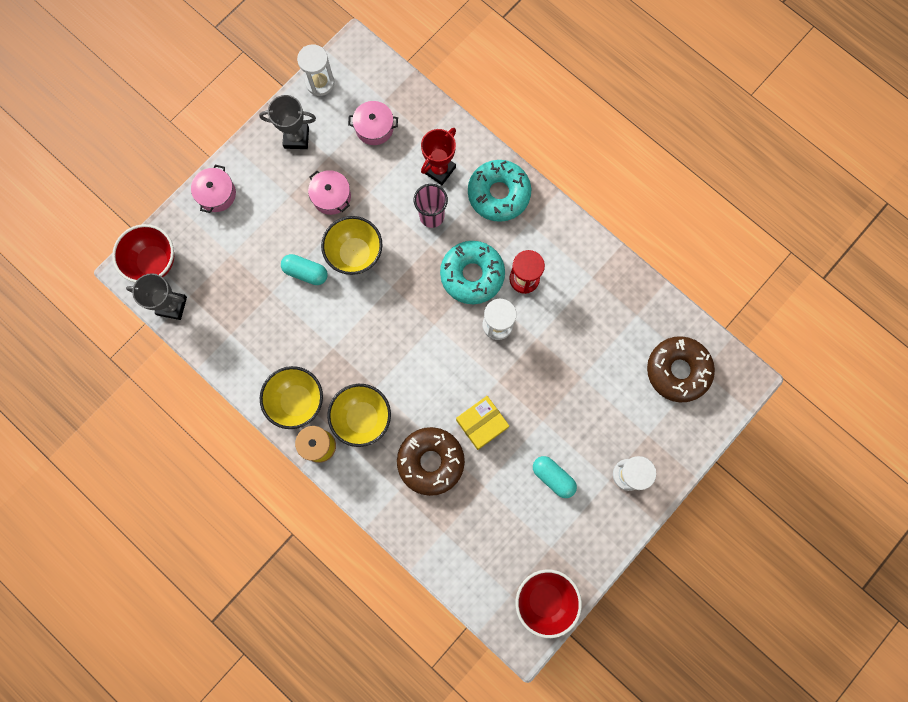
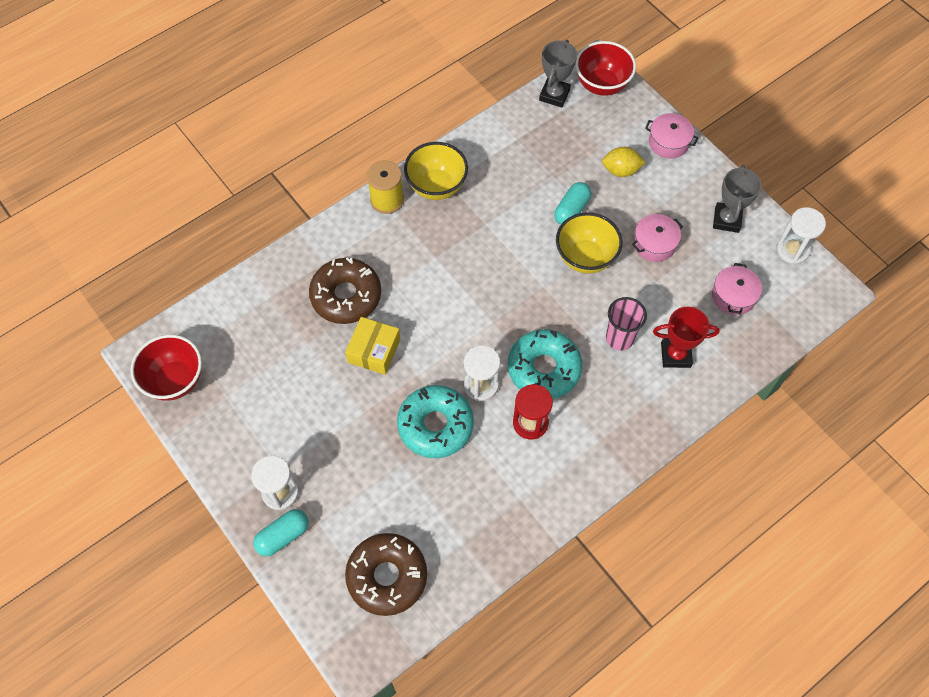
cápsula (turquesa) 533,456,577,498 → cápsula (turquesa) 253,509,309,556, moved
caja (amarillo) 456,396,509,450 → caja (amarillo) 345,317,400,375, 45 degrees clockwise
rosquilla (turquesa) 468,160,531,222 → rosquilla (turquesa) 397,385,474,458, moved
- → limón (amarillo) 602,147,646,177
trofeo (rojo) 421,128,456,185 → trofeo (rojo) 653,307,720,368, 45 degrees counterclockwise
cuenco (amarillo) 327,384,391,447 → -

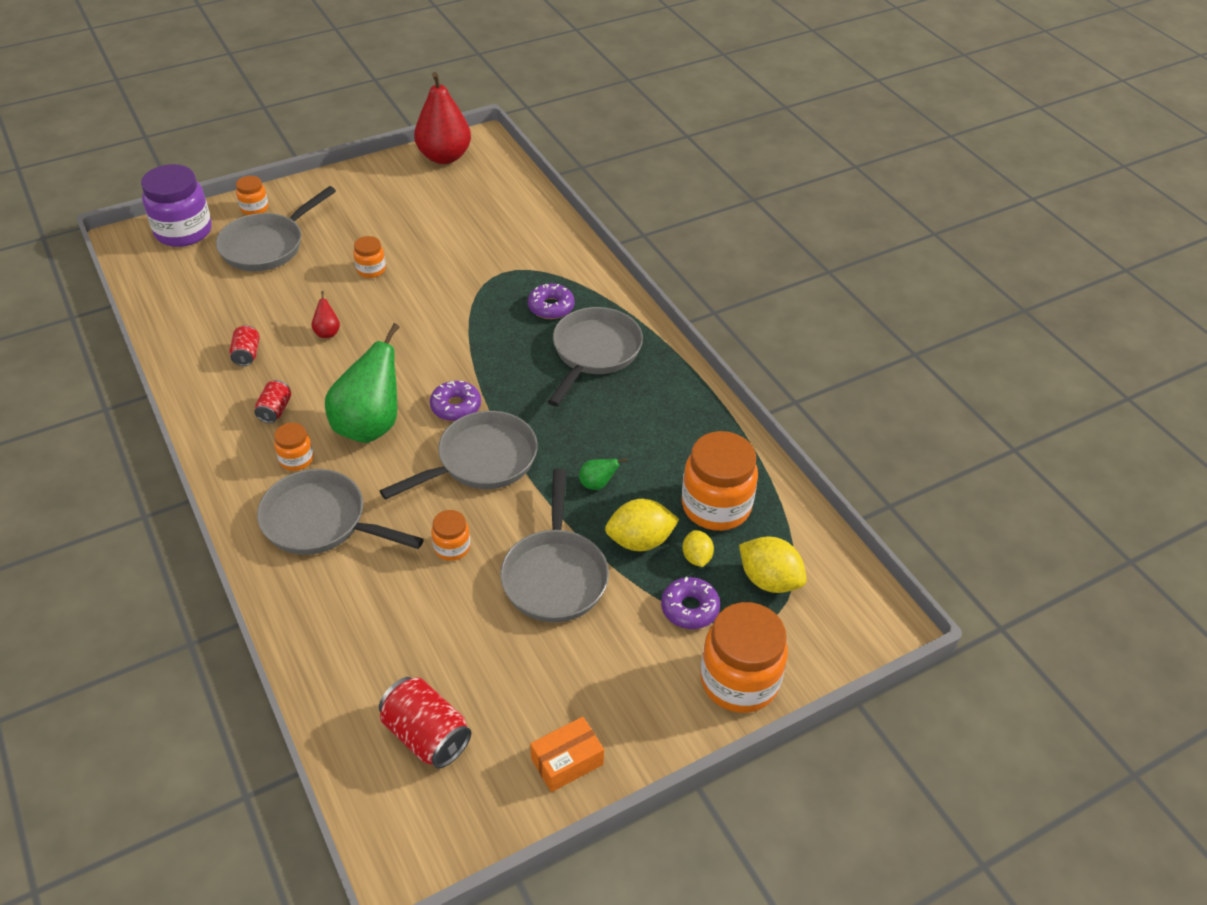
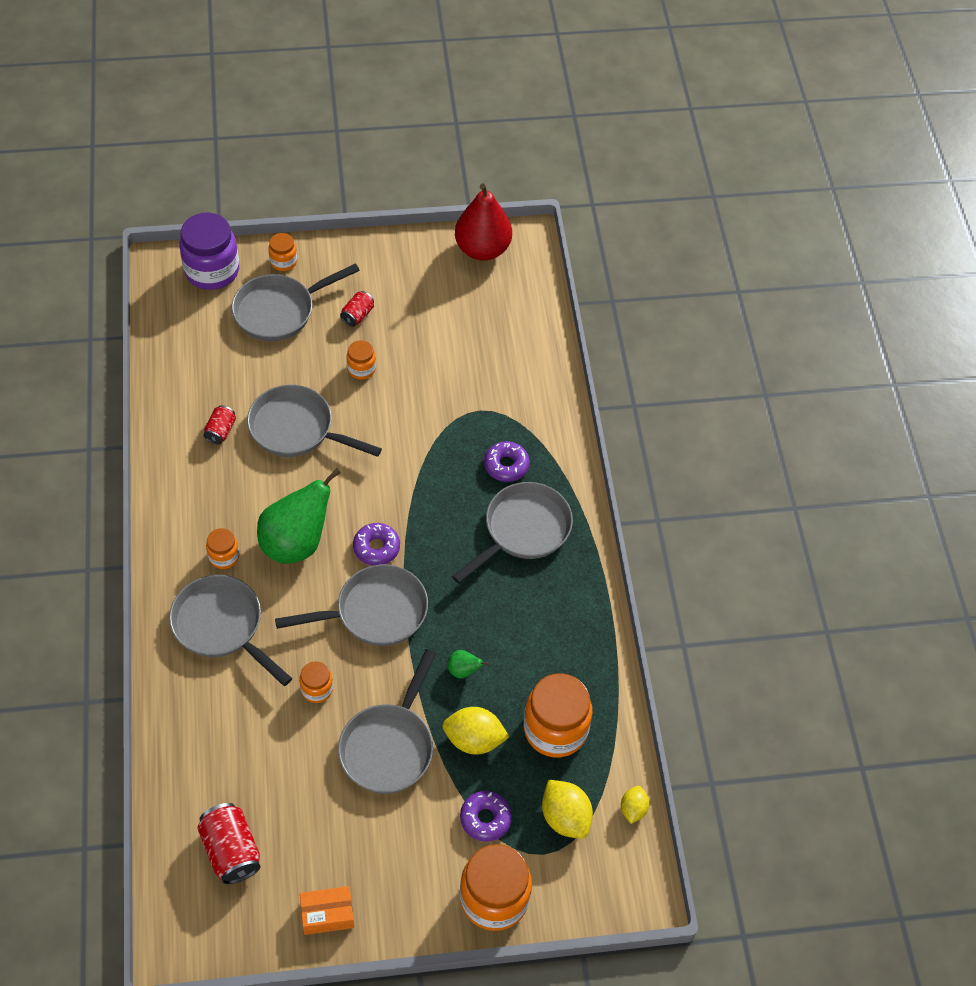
pera (rojo) 312,291,340,338 → sartén (gris) 247,385,382,457
lata (rojo) 254,380,291,423 → lata (rojo) 340,291,374,327, moved
limón (amarillo) 682,530,714,567 → limón (amarillo) 621,786,649,824, moved

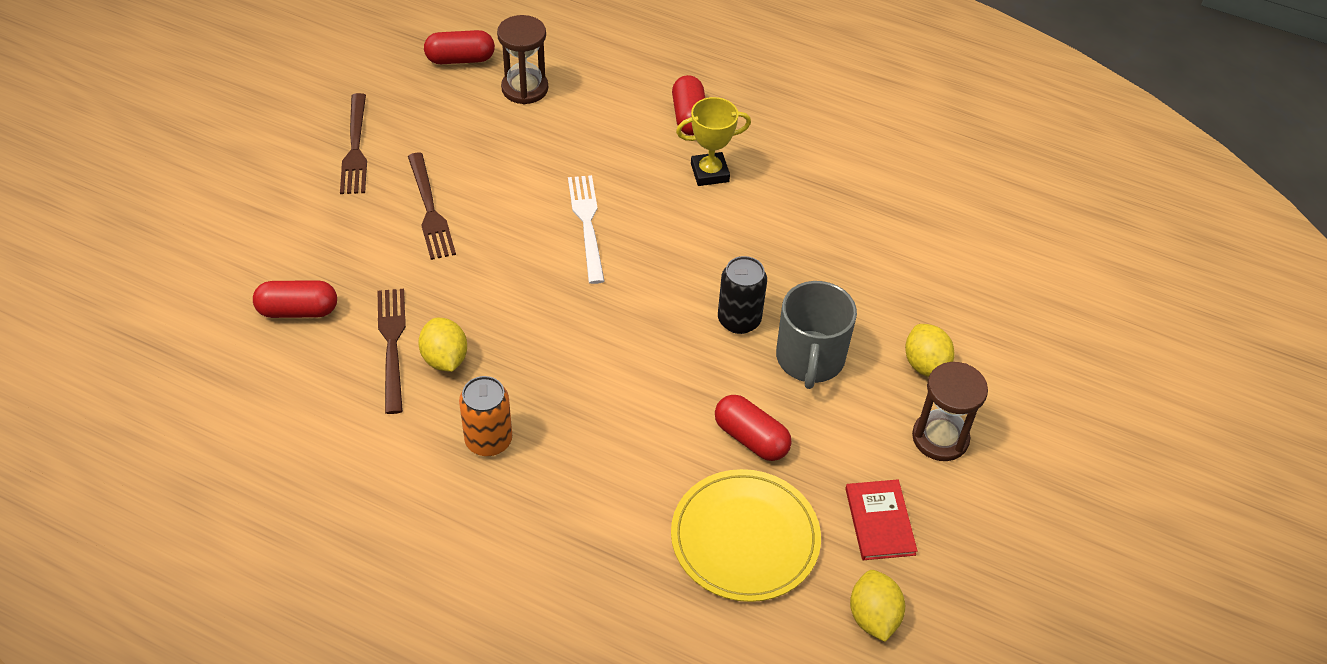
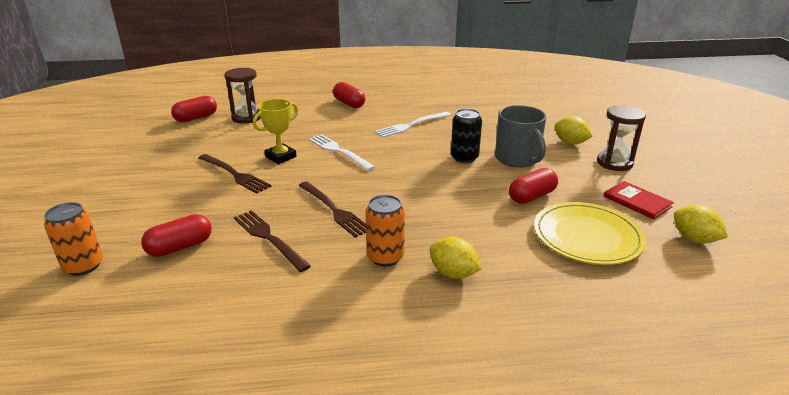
- → lata (naranja) 44,202,103,276
trofeo (amarillo) 676,97,751,186 → trofeo (amarillo) 253,99,298,164, moved
tenedor (marrón) 340,93,367,194 → tenedor (marrón) 298,182,366,238, moved
- → tenedor (blanco) 374,112,451,138
limón (amarillo) 418,318,467,372 → limón (amarillo) 430,237,481,279, moved
cápsula (rojo) 715,395,792,461 → cápsula (rojo) 509,168,558,204, 45 degrees counterclockwise

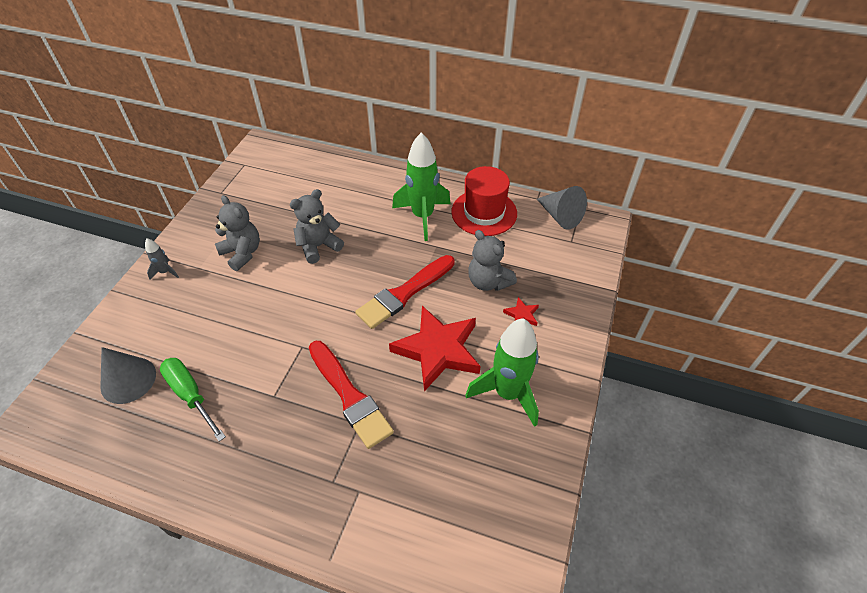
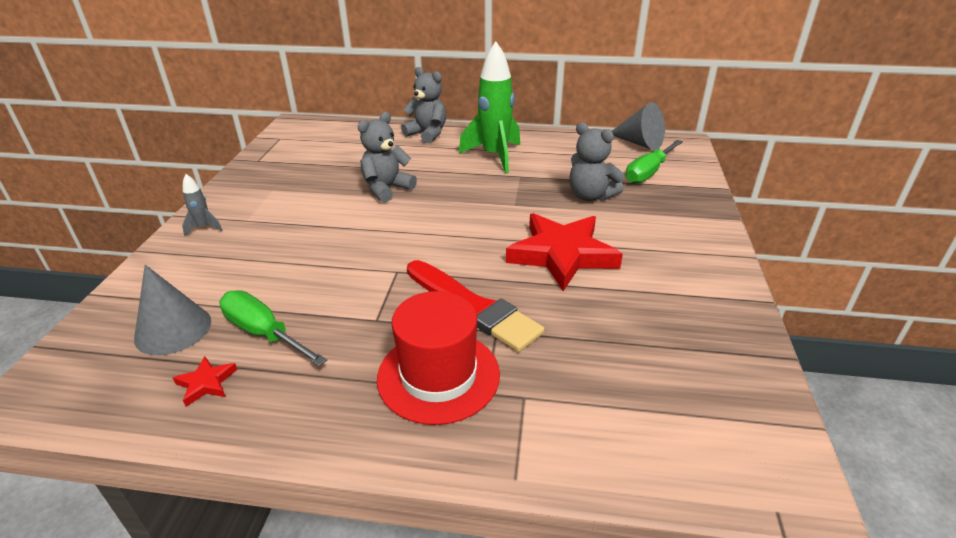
estrella (rojo) 503,297,539,326 → estrella (rojo) 173,356,237,407, moved
sombrero (rojo) 451,166,517,236 → sombrero (rojo) 377,291,500,425, moved
osito (gris) 215,195,260,271 → osito (gris) 401,67,446,143, moved
- → destornillador (verde) 626,140,683,184
pincel (rojo) 355,255,455,329 → -
cohete (verde) 466,318,539,427 → -

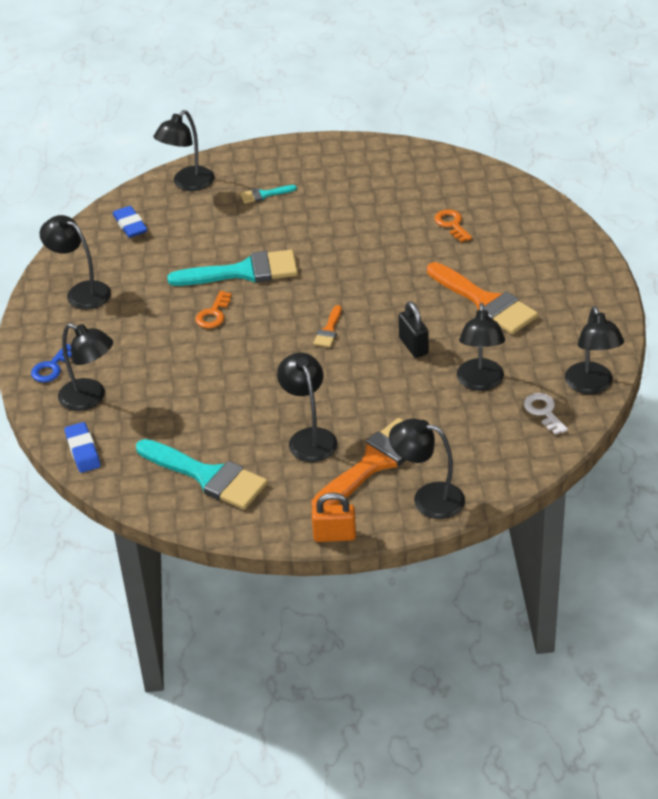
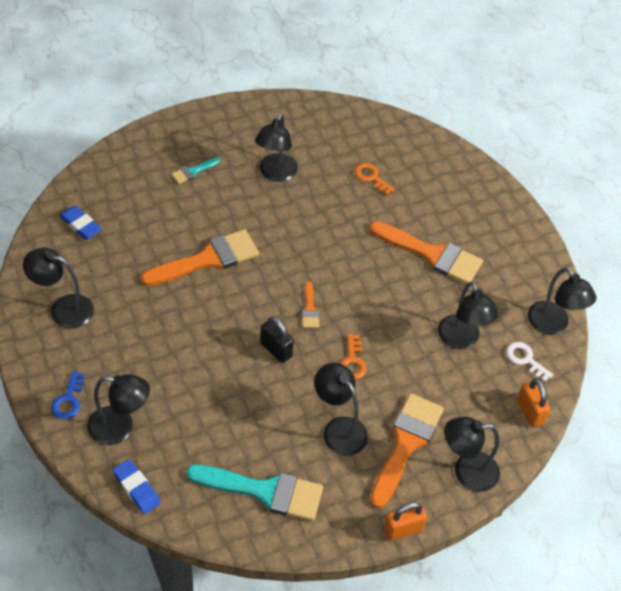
pincel (turquesa) 167,250,298,286 → pincel (naranja) 141,229,259,286
lámpara (negro) 154,110,214,191 → lámpara (negro) 255,113,298,182, moved
candado (negro) 398,301,429,358 → candado (negro) 260,317,294,363, moved
llave (naranja) 196,291,232,328 → llave (naranja) 340,334,367,379, moved
- → candado (naranja) 517,379,550,427

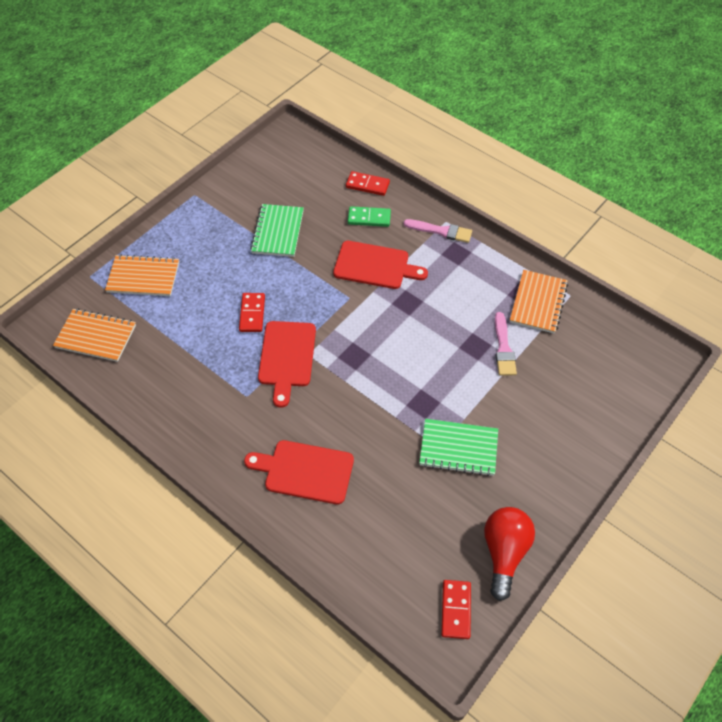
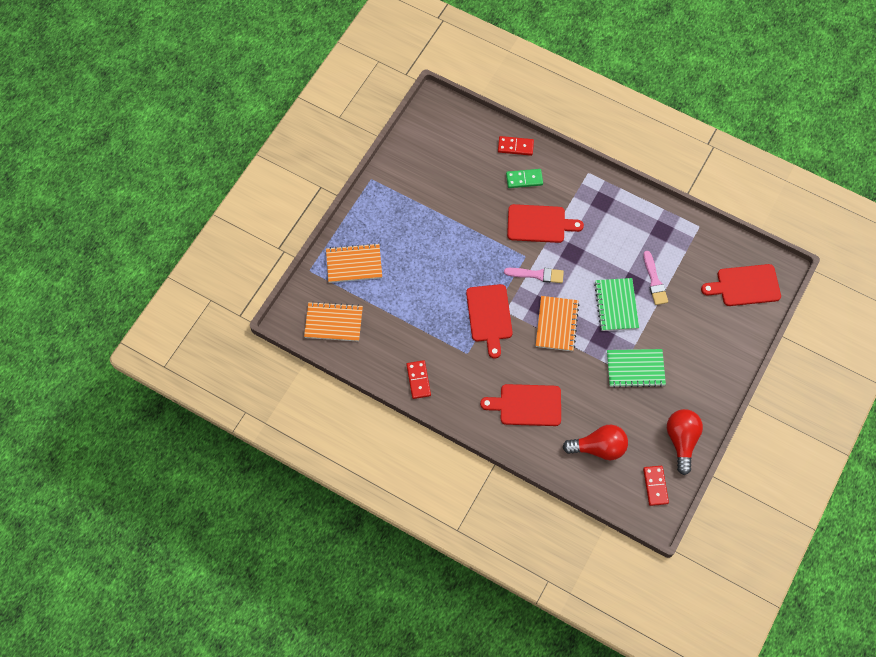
ficha de dominó (rojo) 239,293,265,332 → ficha de dominó (rojo) 406,360,431,399, moved
pincel (rosa) 403,219,472,243 → pincel (rosa) 504,268,564,283, moved
cuaderno (naranja) 510,270,568,333 → cuaderno (naranja) 536,296,579,351, moved
- → bombilla (rojo) 562,425,628,460
cuaderno (verde) 250,204,304,257 → cuaderno (verde) 594,278,639,331, moved
- → tabla de cortar (rojo) 701,264,781,306

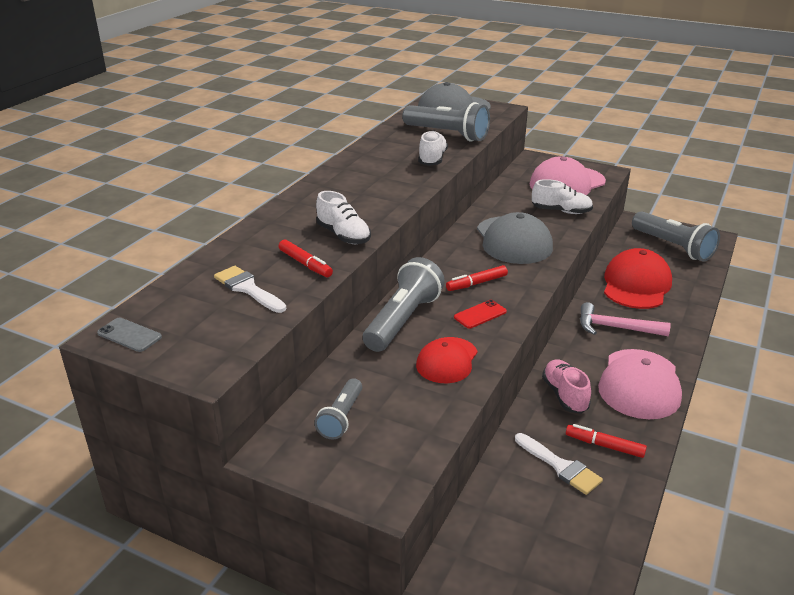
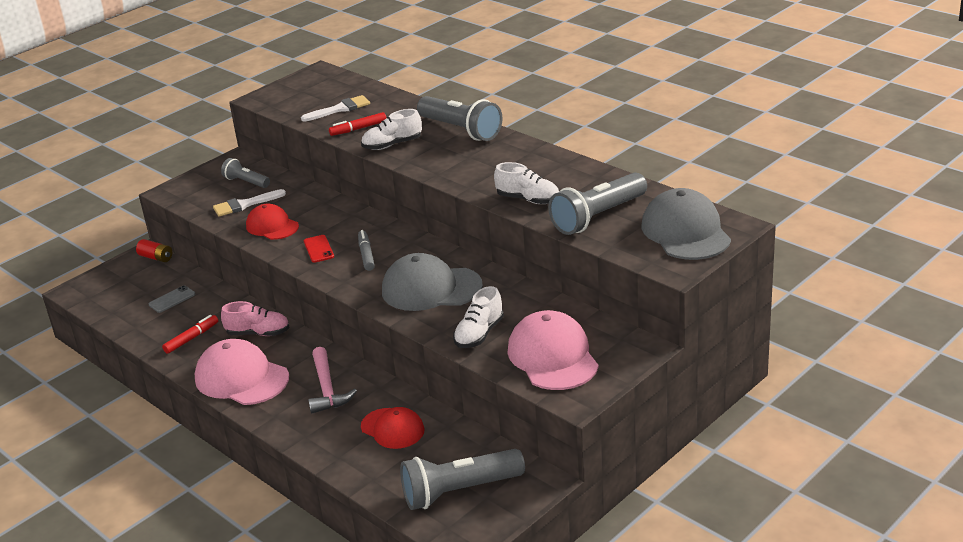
- → pila (rojo) 136,239,172,262
móvil (gris) 97,318,162,352 → móvil (gris) 149,285,195,313, moved
pincel (blanco) 515,433,603,495 → pincel (blanco) 213,189,286,217, moved
martillo (rosa) 580,302,671,336 → martillo (rosa) 308,347,357,414, 135 degrees clockwise
rotulador (rojo) 446,265,508,291 → rotulador (gris) 358,230,375,271
gorra (rojo) 604,248,672,309 → gorra (rojo) 361,407,425,449, x0.63
lámpara de mano (gris) 363,257,445,352 → lámpara de mano (gris) 417,96,503,141, moved

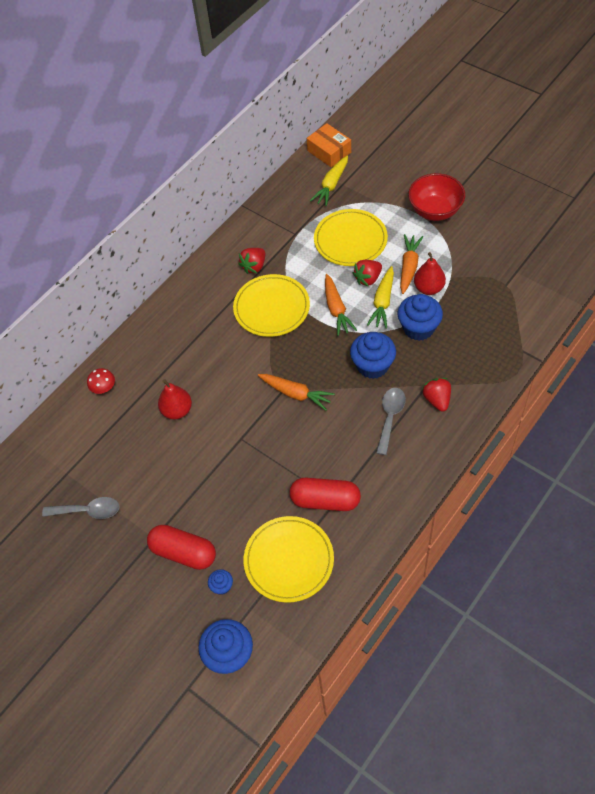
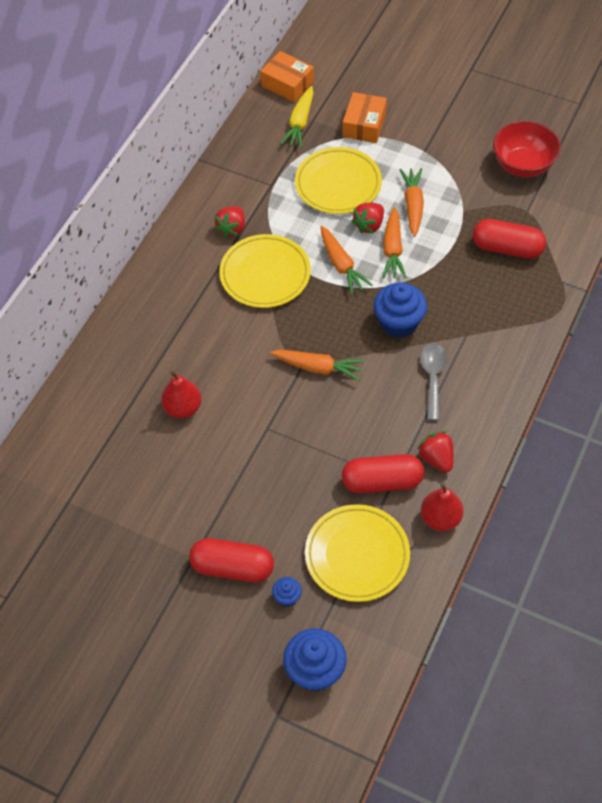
- → caja (naranja) 343,92,387,143
zanahoria (amarillo) 367,266,394,329 → zanahoria (naranja) 382,207,406,278
fresa (rojo) 422,378,451,412 → fresa (rojo) 418,431,454,472, moved
pera (rojo) 414,252,446,295 → pera (rojo) 421,483,463,531, moved
- → cápsula (rojo) 473,219,546,259
cuenco (rojo) 408,173,465,221 → cuenco (rojo) 493,121,561,177, moved
cuchara (gris) 42,497,120,519 → -
seta (rojo) 87,368,115,394 → -
magdalena (azul) 398,294,443,341 → -

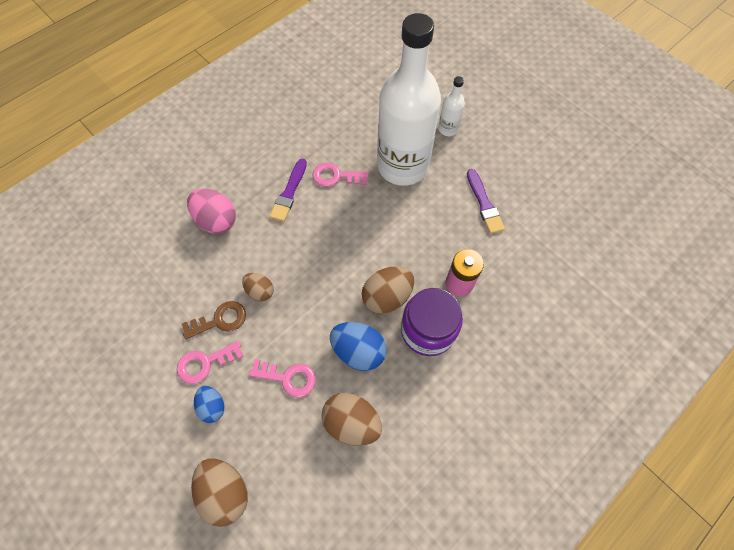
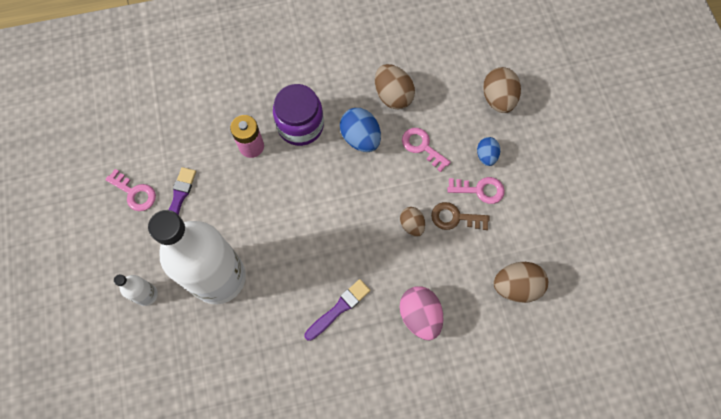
llave (rosa) 312,163,369,187 → llave (rosa) 105,169,156,211, moved
huevo (marrón) 362,266,414,315 → huevo (marrón) 494,262,548,303, moved

